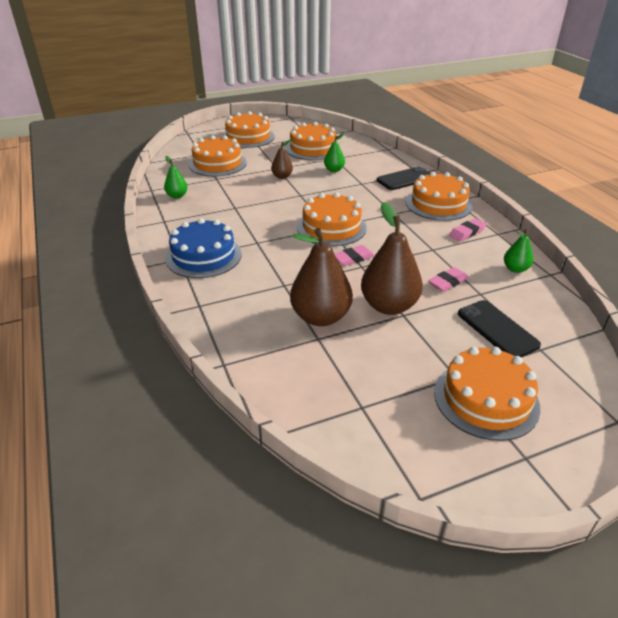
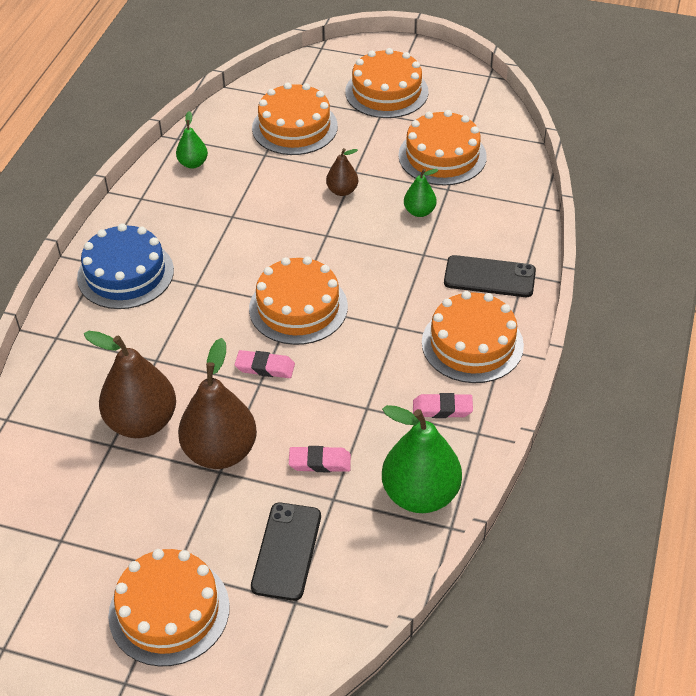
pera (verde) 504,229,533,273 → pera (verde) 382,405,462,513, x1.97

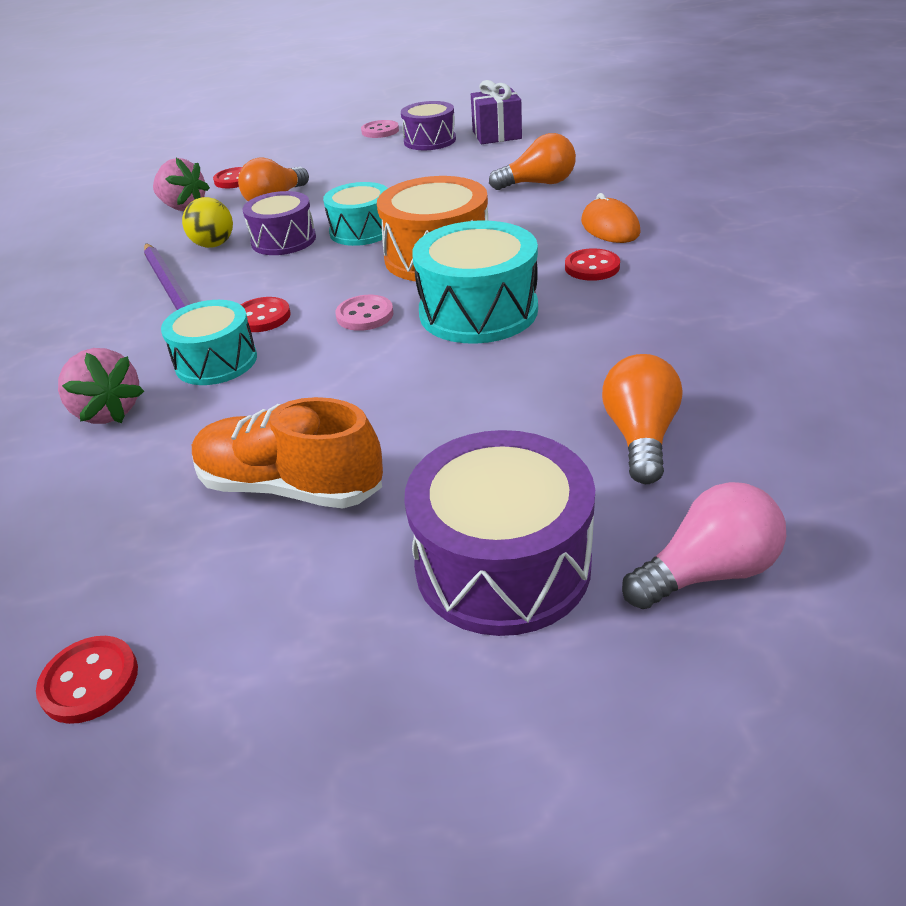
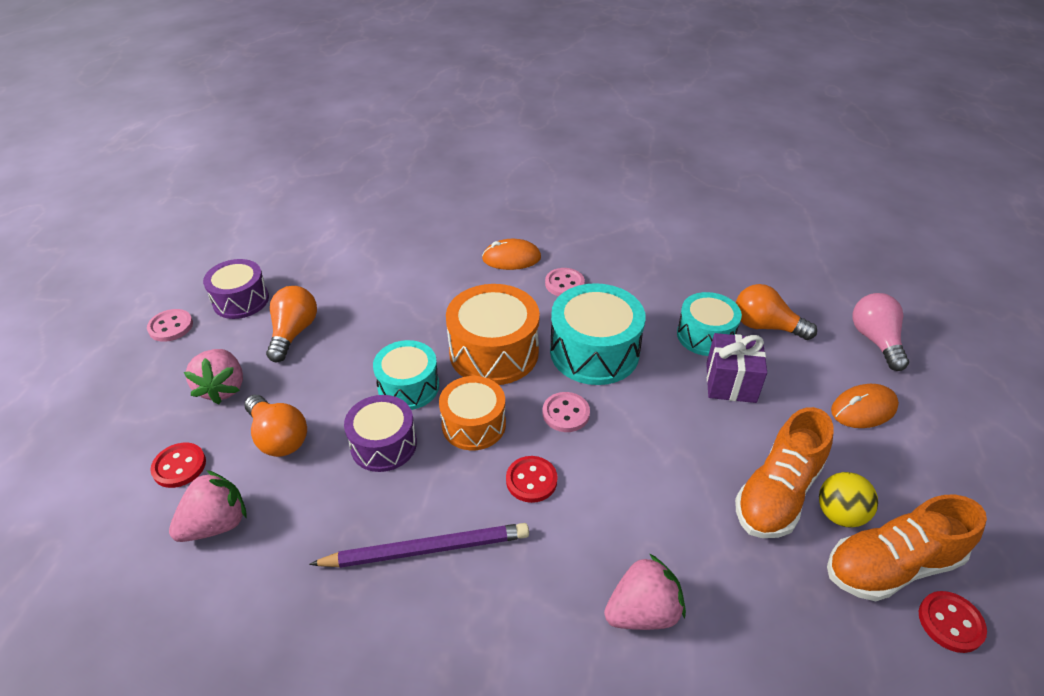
- → fresa (rosa) 183,349,243,404
bombilla (naranja) 489,133,576,190 → bombilla (naranja) 266,286,317,362, moved
- → tambor (naranja) 439,376,506,450
botón (rojo) 565,248,620,281 → botón (rosa) 545,268,585,296
tambor (turquesa) 161,300,257,385 → tambor (turquesa) 677,292,742,356, moved
regalo (morado) 471,80,522,144 → regalo (morado) 706,333,767,403, moved
pelota (amarillo) 182,197,233,248 → pelota (amarillo) 819,472,878,528, moved
- → zapato (naranja) 827,495,987,601
tambor (morado) 404,430,595,636 → ratón (naranja) 831,384,899,428

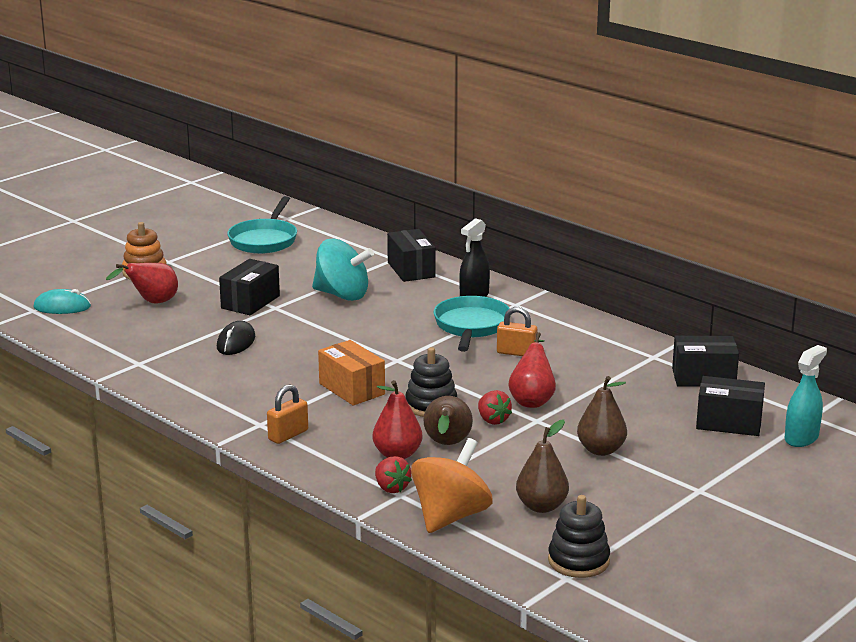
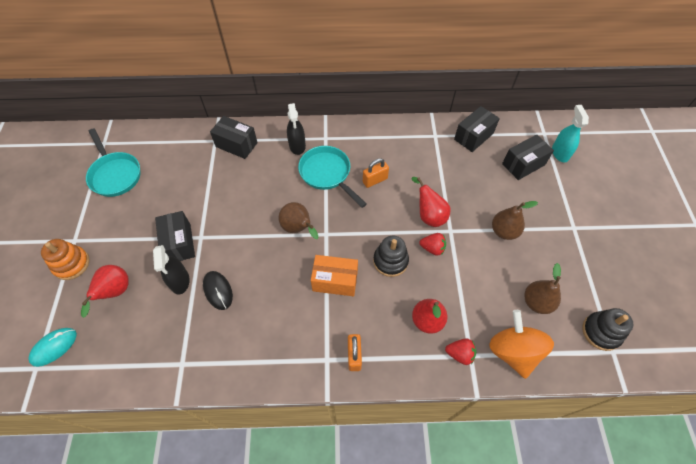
- → pulverizador (negro) 153,245,189,295
pera (marrón) 423,396,473,445 → pera (marrón) 279,202,318,239, moved
peonza (turquesa) 312,239,374,301 → -

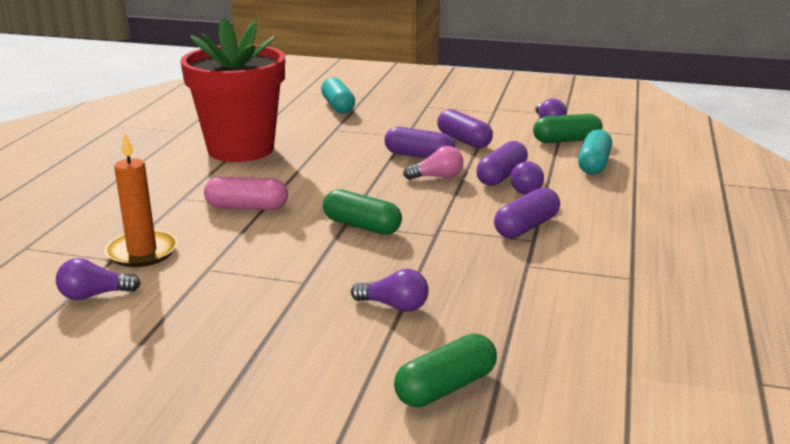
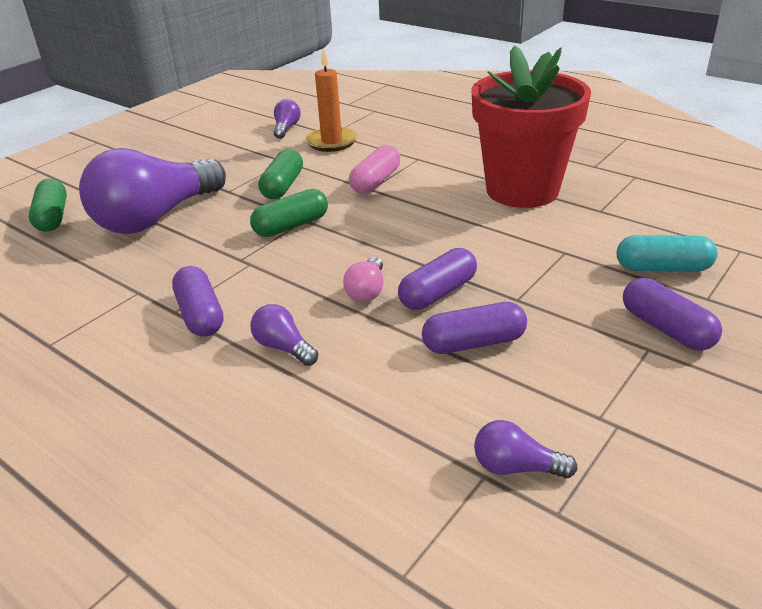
bombilla (morado) 351,269,429,312 → bombilla (morado) 79,148,226,234, x2.44
cápsula (verde) 533,114,603,143 → cápsula (verde) 258,149,303,199, moved
cápsula (morado) 476,141,528,186 → cápsula (morado) 623,278,722,350, moved
cápsula (turquesa) 578,129,612,174 → -

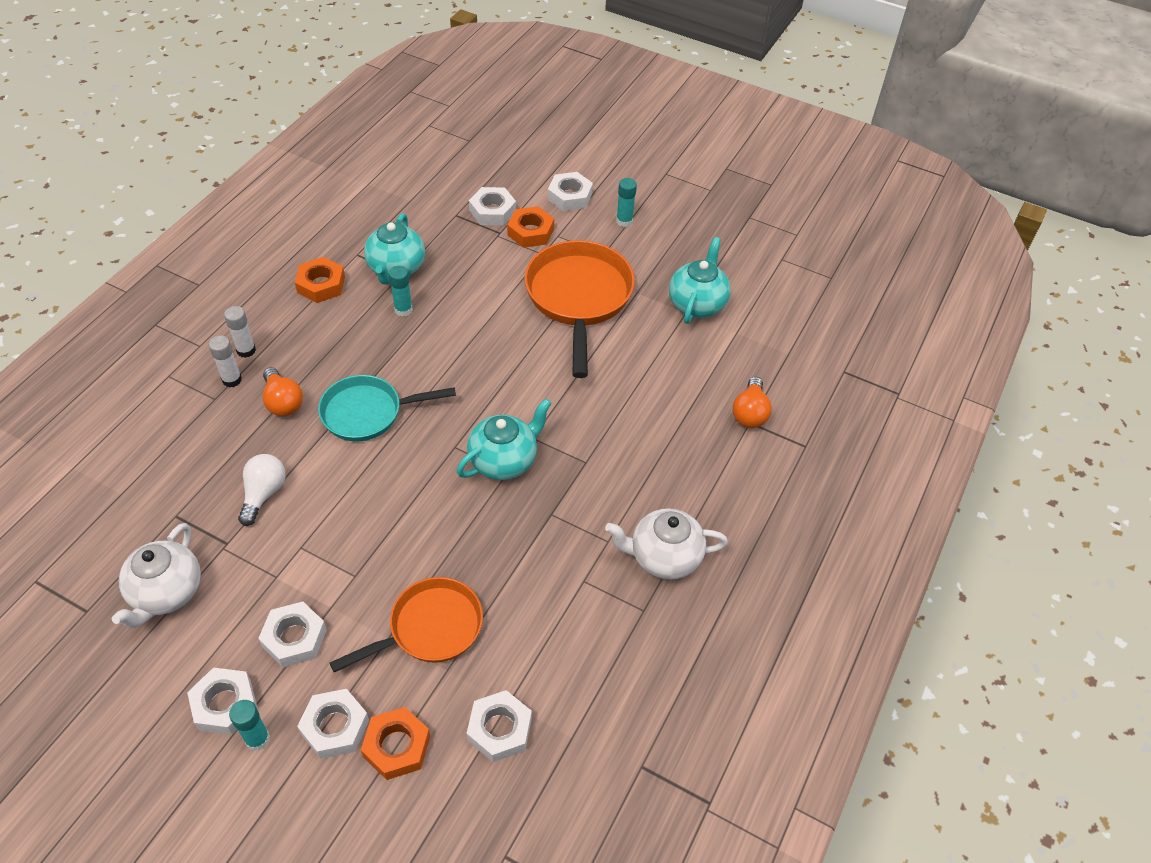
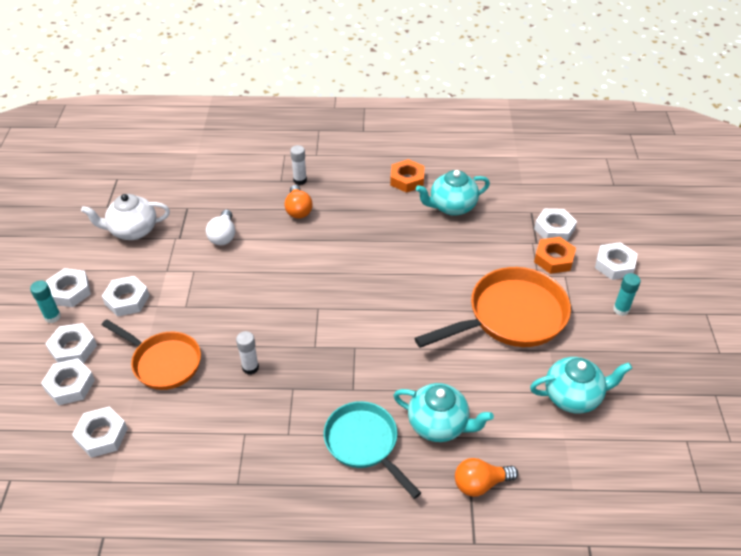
tuerca (naranja) 361,707,430,780 → tuerca (blanco) 41,358,95,405
bombilla (blanco) 238,454,286,526 → bombilla (blanco) 206,209,235,245, 105 degrees clockwise
barra de pegamento (blanco) 224,306,256,358 → barra de pegamento (blanco) 236,331,259,375, moved
bombilla (naranja) 263,367,303,416 → bombilla (naranja) 284,185,313,219, 45 degrees counterclockwise
sartén (turquesa) 318,375,456,442 → sartén (turquesa) 324,401,421,499, moved
tetera (turquesa) 457,398,552,480 → tetera (turquesa) 393,383,494,442, moved
barra de pegamento (turquesa) 389,266,413,317 → -
tetera (blanco) 605,508,728,580 → -

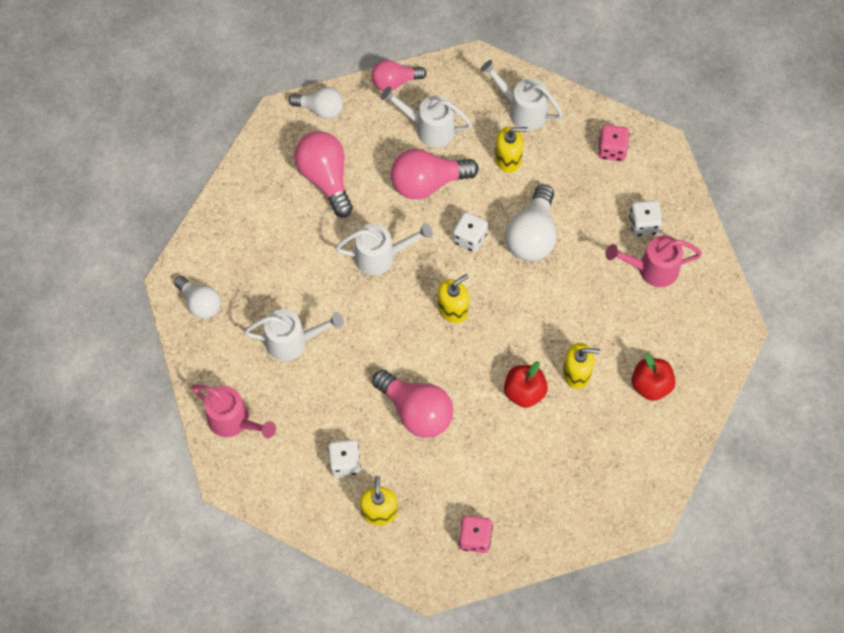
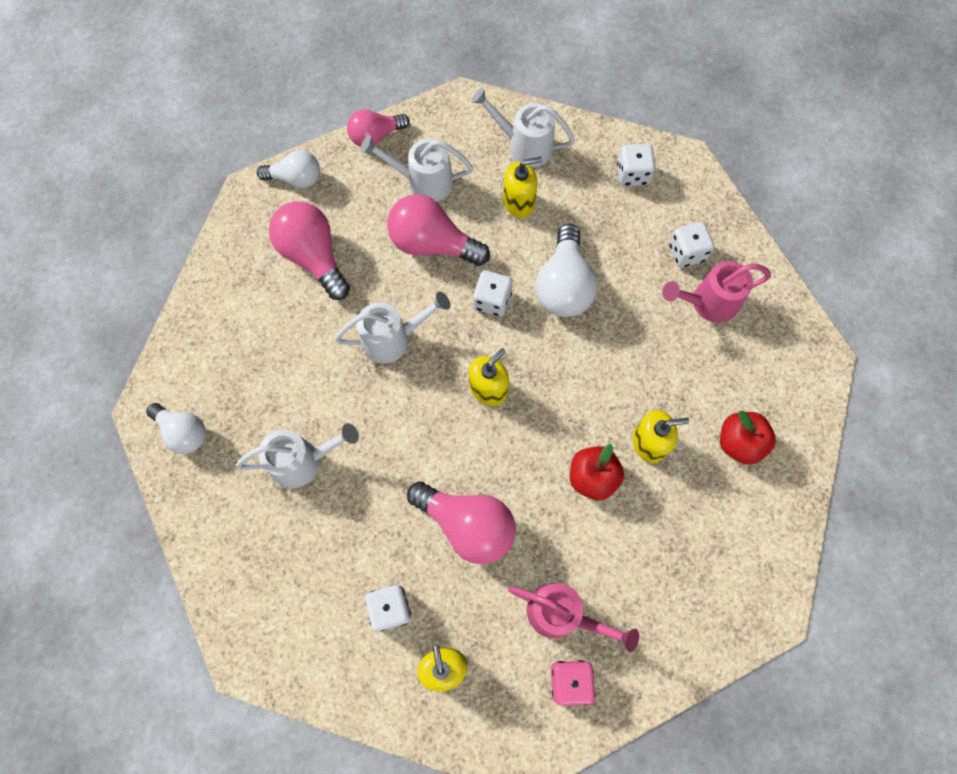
bombilla (rosa) 391,149,479,200 → bombilla (rosa) 387,194,490,266, 45 degrees clockwise
regadera (rosa) 191,384,276,438 → regadera (rosa) 508,583,639,652, moved
dado (rosa) 598,125,630,161 → dado (blanco) 617,144,655,186

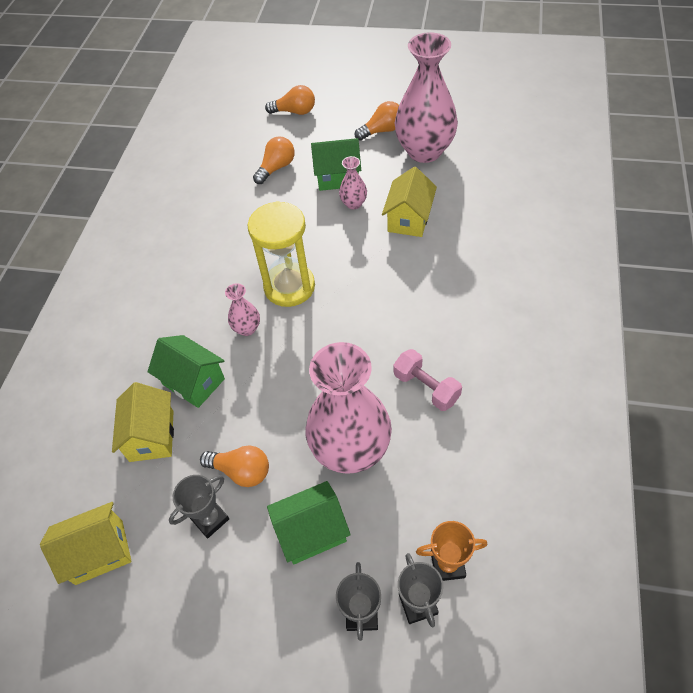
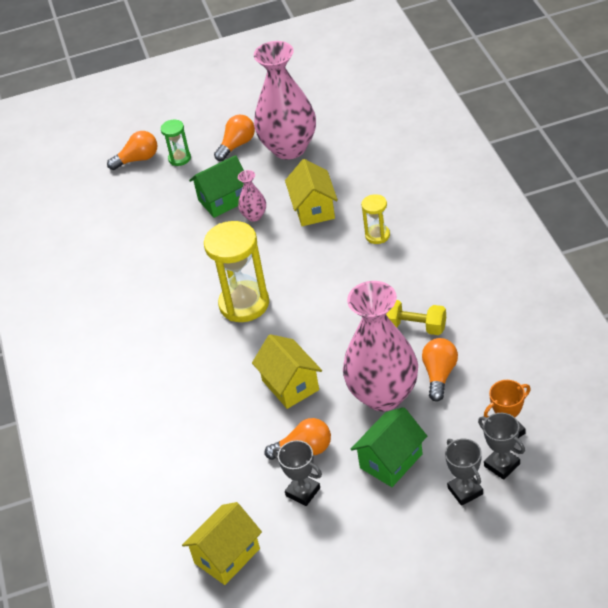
- → reloj de arena (verde) 161,120,191,166
casa (amarillo) 112,382,174,462 → casa (amarillo) 252,334,322,409, moved
trofeo (gris) 169,475,229,538 → trofeo (gris) 273,440,322,506, 75 degrees counterclockwise
- → reloj de arena (amarillo) 361,194,390,244
mancuerna (rosa) 394,349,462,411 → mancuerna (amarillo) 386,300,446,335
bombilla (naranja) 253,136,295,184 → bombilla (naranja) 422,338,458,402, moved
casa (verde) 147,335,225,408 → -
florero (rosa) 225,283,260,336 → -

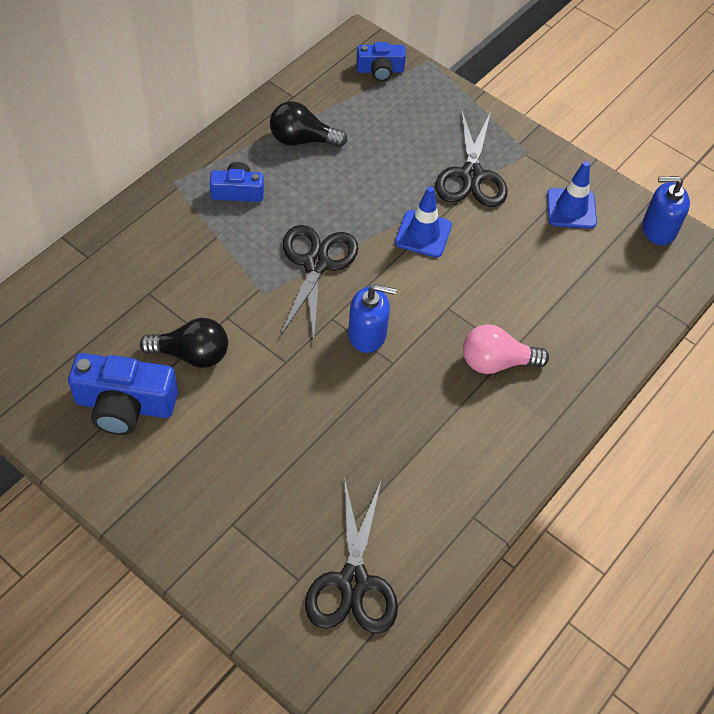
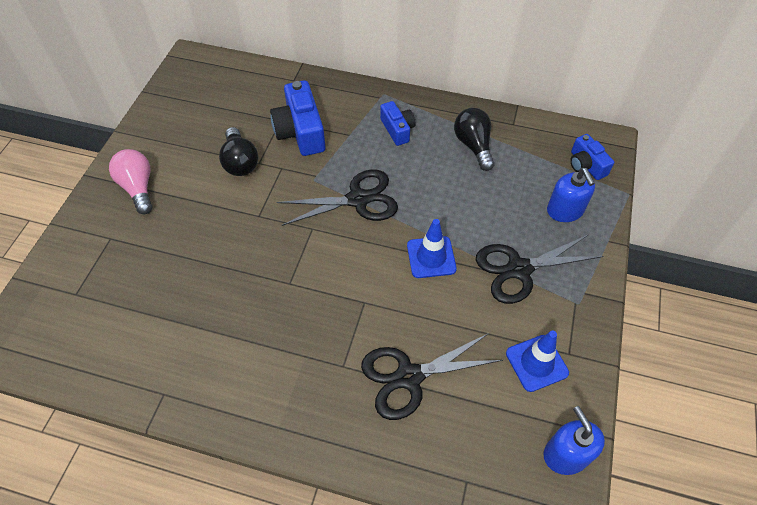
bombilla (rosa) 463,324,549,374 → bombilla (rosa) 109,149,152,214, moved
cámara (azul) 68,353,178,435 → cámara (azul) 270,80,325,156, moved
tijeras (negro) 305,477,398,634 → tijeras (negro) 361,333,503,420, moved
dispensador de jabón (azul) 348,284,396,353 → dispensador de jabón (azul) 547,168,595,222, moved

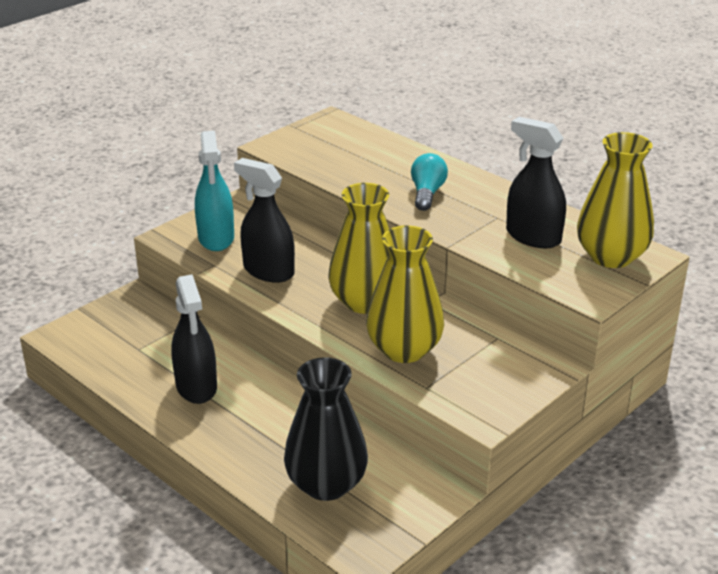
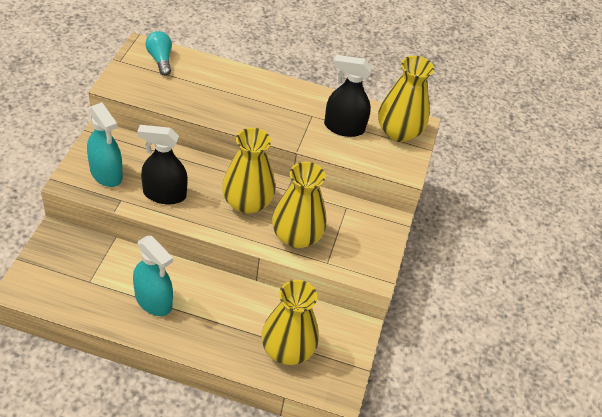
pulverizador (negro) 171,274,217,404 → pulverizador (turquesa) 133,236,173,316
bombilla (turquesa) 411,153,448,211 → bombilla (turquesa) 145,31,172,76, moved
florero (negro) 284,357,368,501 → florero (amarillo) 261,280,319,365

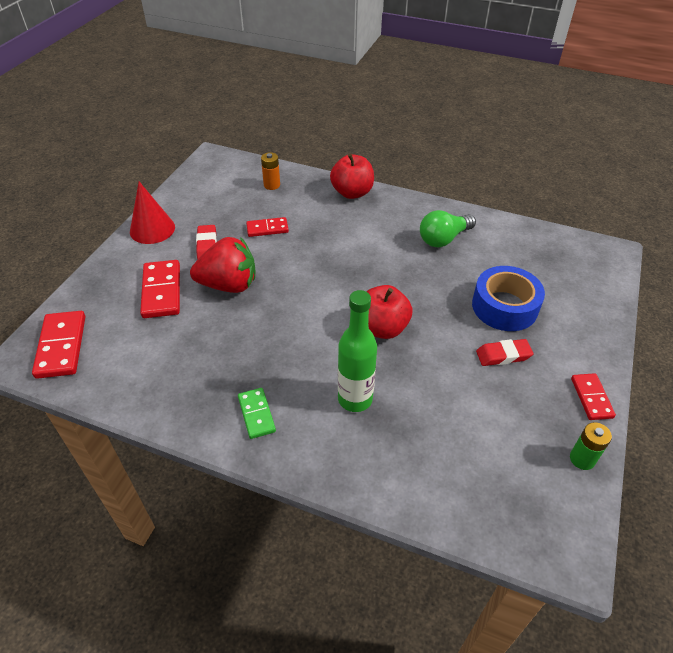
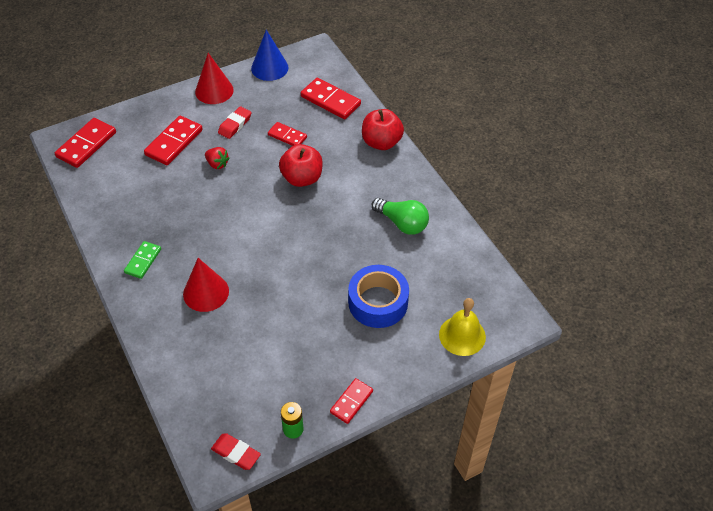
botella (verde) 338,290,377,412 → cono (rojo) 183,258,229,312
fresa (rojo) 190,237,255,293 → fresa (rojo) 205,147,230,169, x0.49
goma de borrar (rojo) 476,339,533,366 → goma de borrar (rojo) 211,433,261,470, moved
- → cono (azul) 251,30,288,81
manzana (rojo) 366,285,413,339 → manzana (rojo) 279,144,323,187, moved
pila (naranja) 261,152,280,190 → ficha de dominó (rojo) 301,78,361,119
bombilla (verde) 420,210,476,247 → bombilla (verde) 372,198,429,235, 150 degrees counterclockwise
- → campana (amarillo) 439,298,486,356

